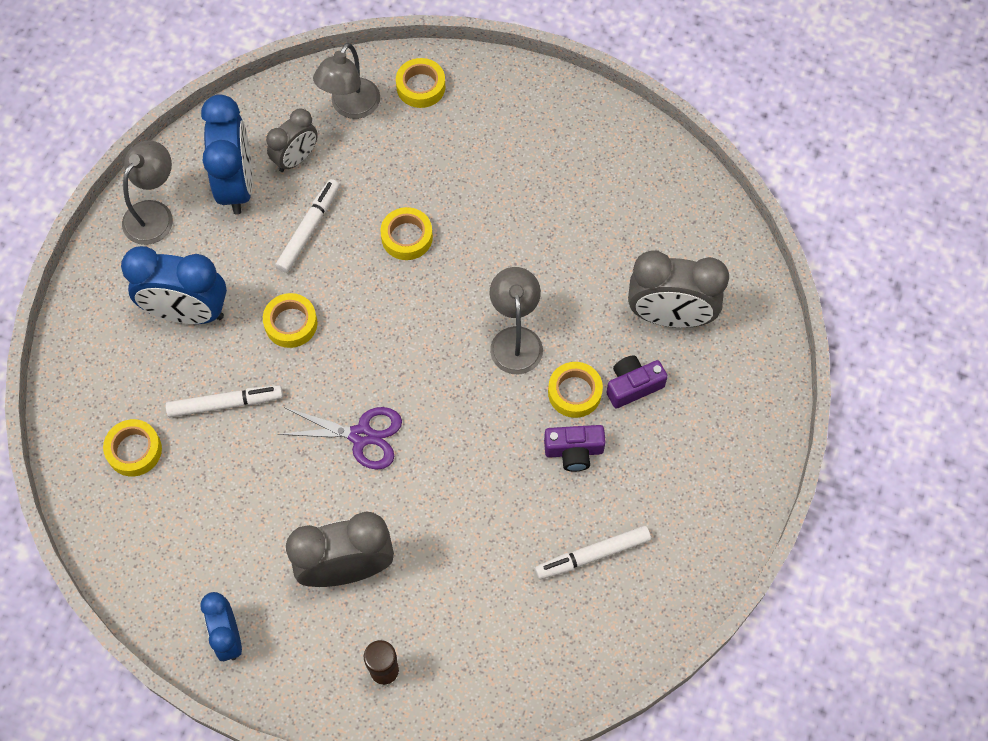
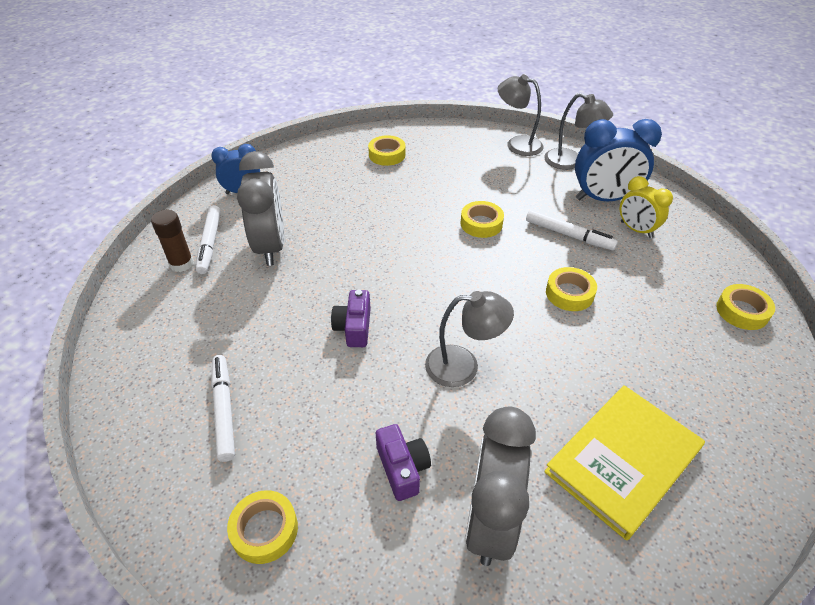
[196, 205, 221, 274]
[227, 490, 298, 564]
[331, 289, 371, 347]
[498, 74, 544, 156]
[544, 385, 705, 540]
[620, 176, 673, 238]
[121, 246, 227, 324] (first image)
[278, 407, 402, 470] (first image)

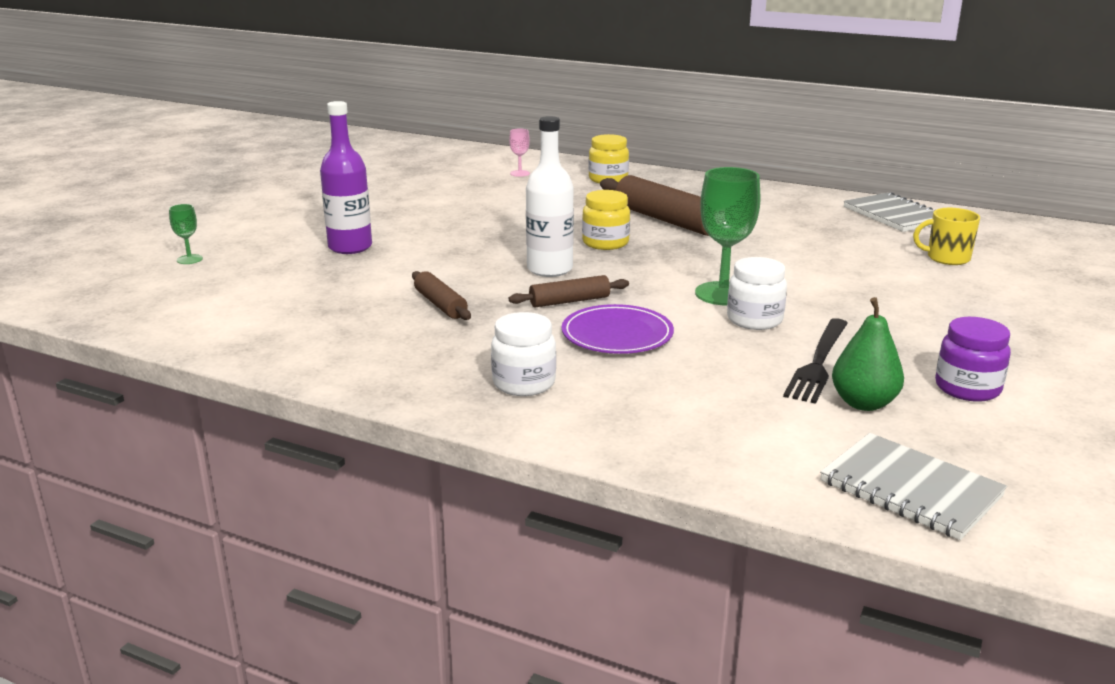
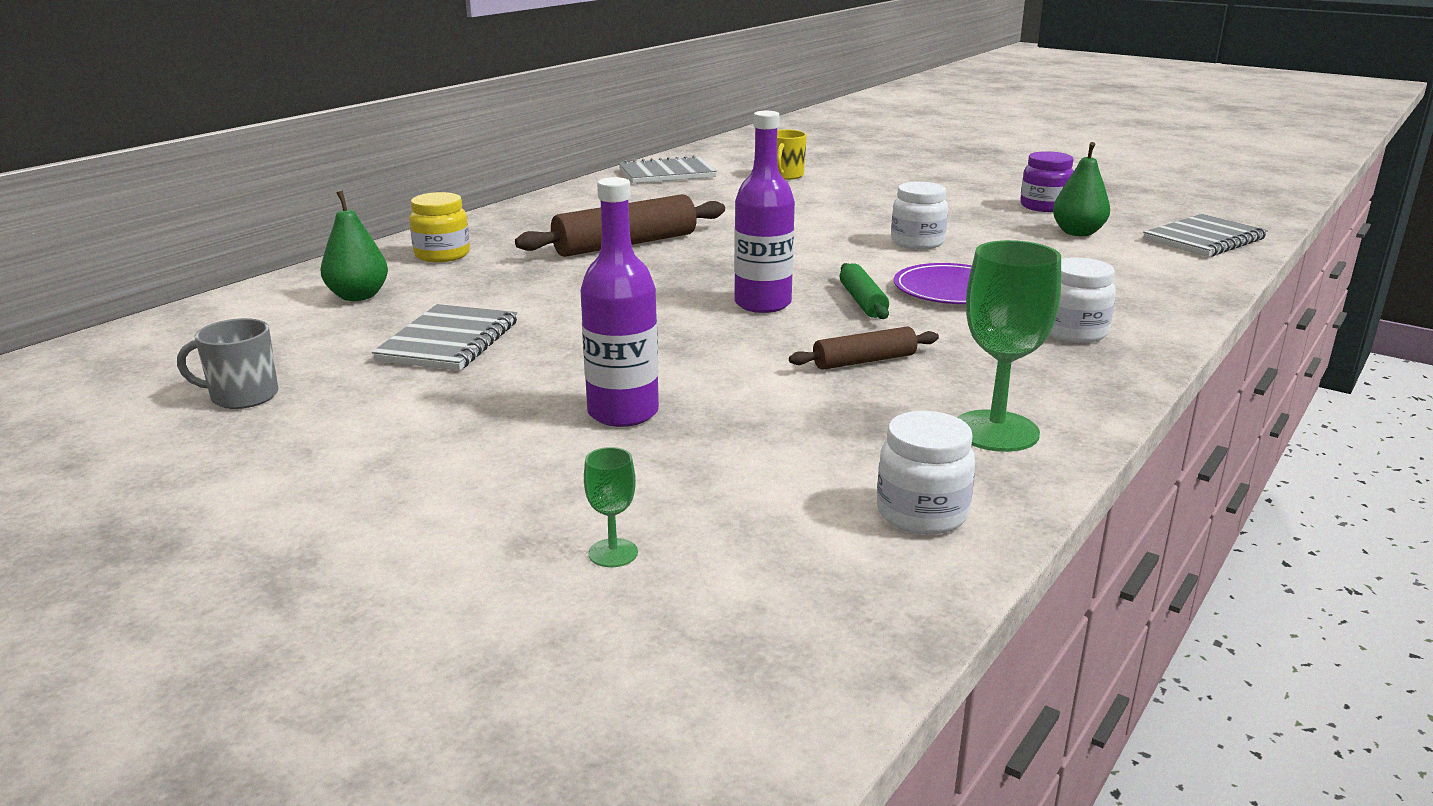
[177, 318, 279, 409]
[320, 191, 388, 301]
[372, 304, 517, 370]
[734, 111, 795, 313]
[840, 263, 889, 319]
[877, 411, 975, 535]
[957, 240, 1061, 452]
[582, 190, 630, 250] (first image)
[783, 318, 848, 404] (first image)

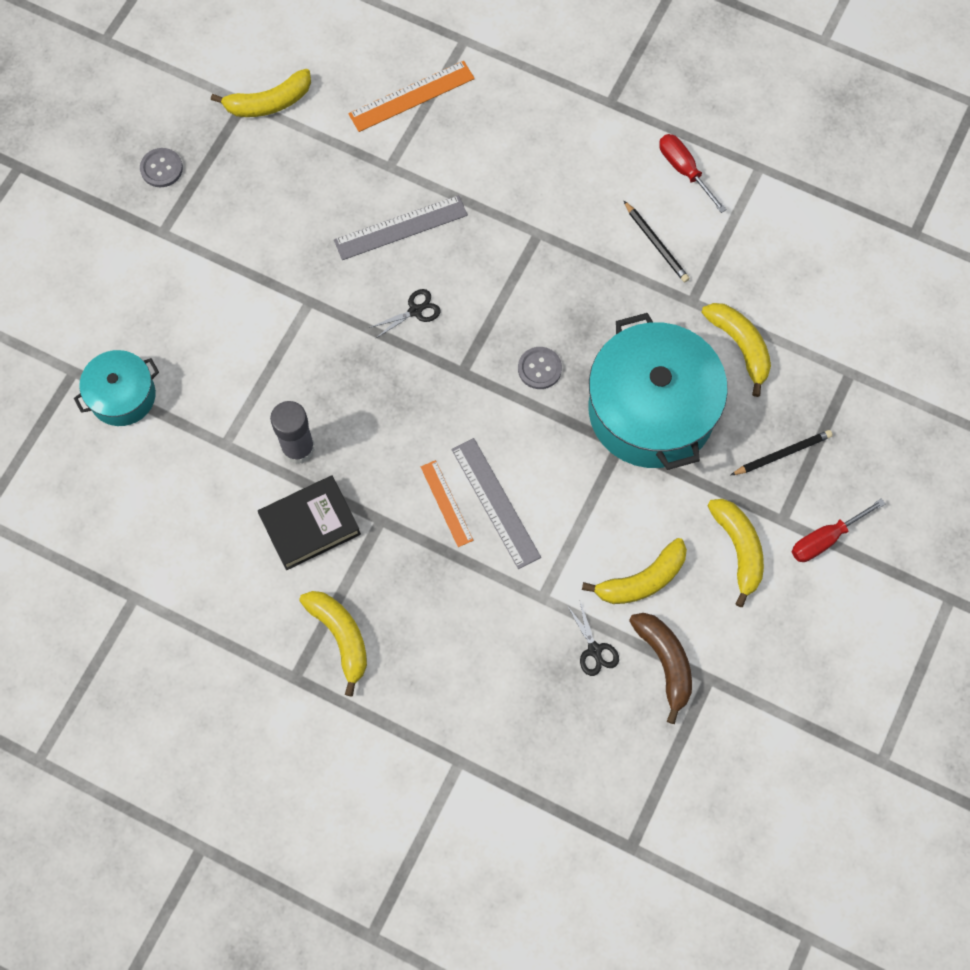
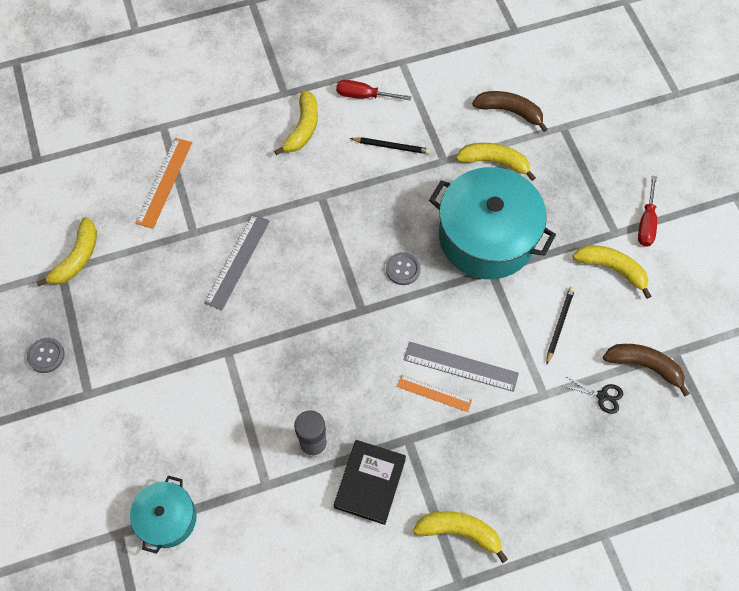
[274, 90, 318, 155]
[472, 91, 548, 132]
[546, 287, 575, 365]
[369, 289, 441, 339] (first image)

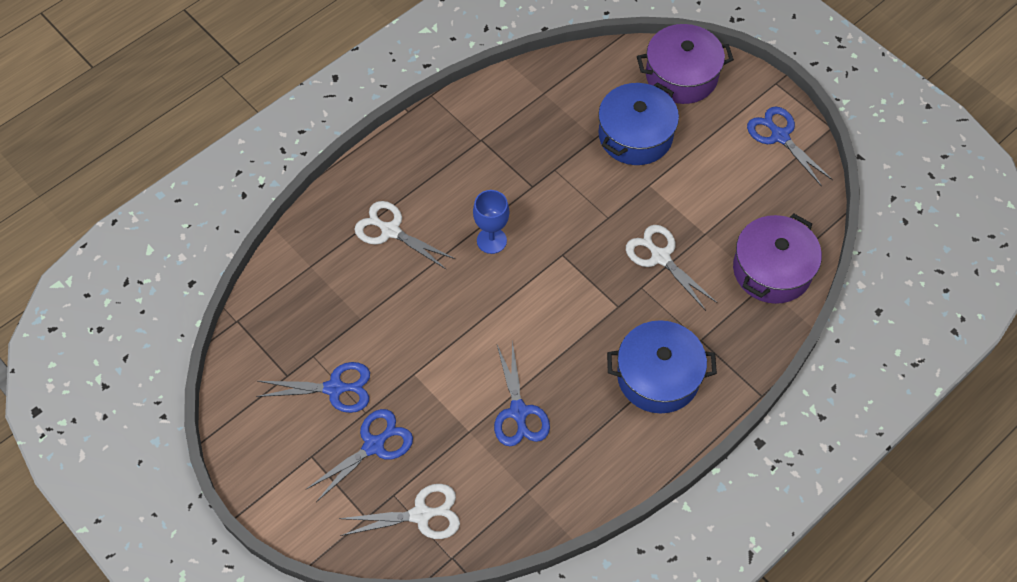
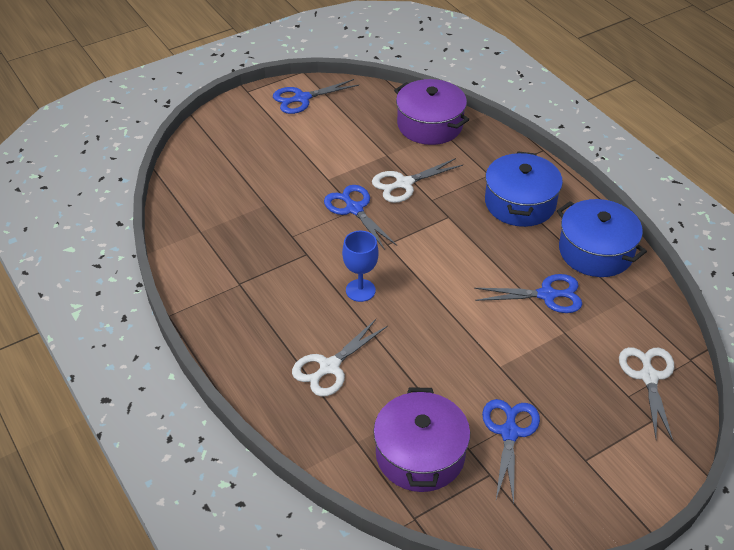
[324, 185, 397, 250]
[373, 387, 470, 492]
[557, 199, 647, 277]

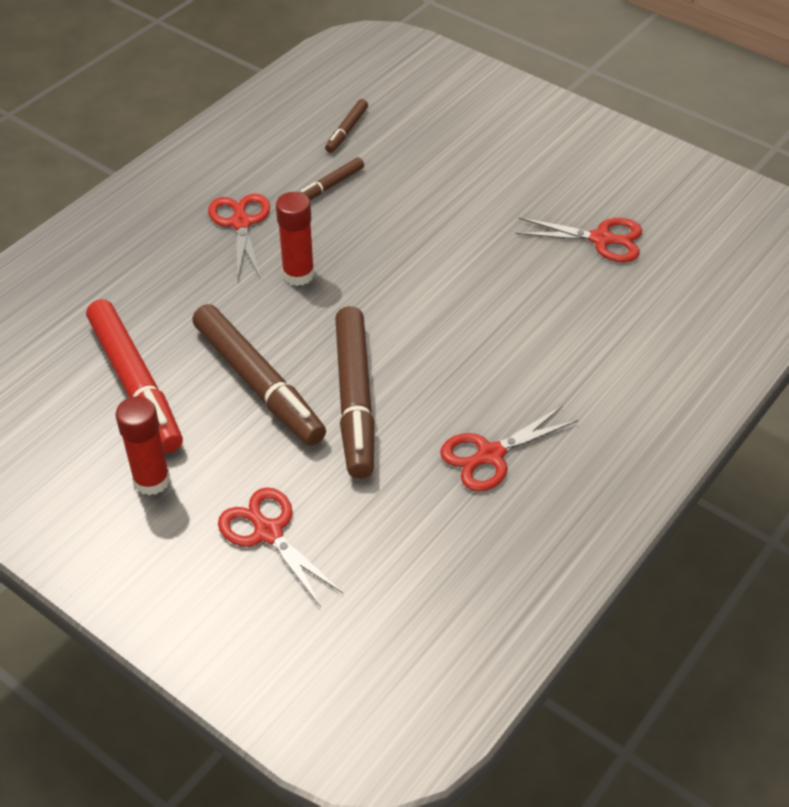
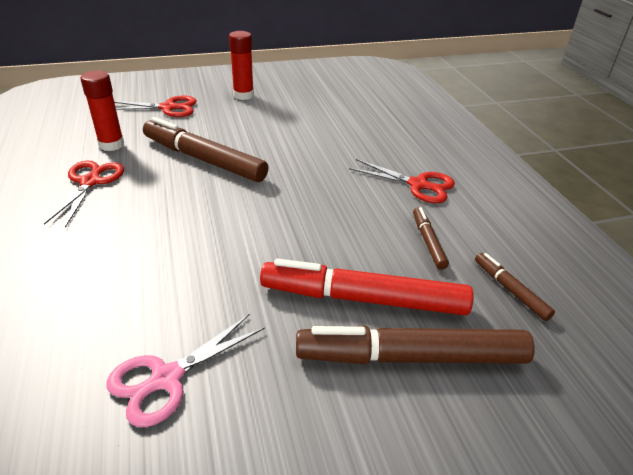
[81, 71, 124, 151]
[107, 314, 265, 427]
[260, 259, 474, 315]
[296, 326, 535, 364]

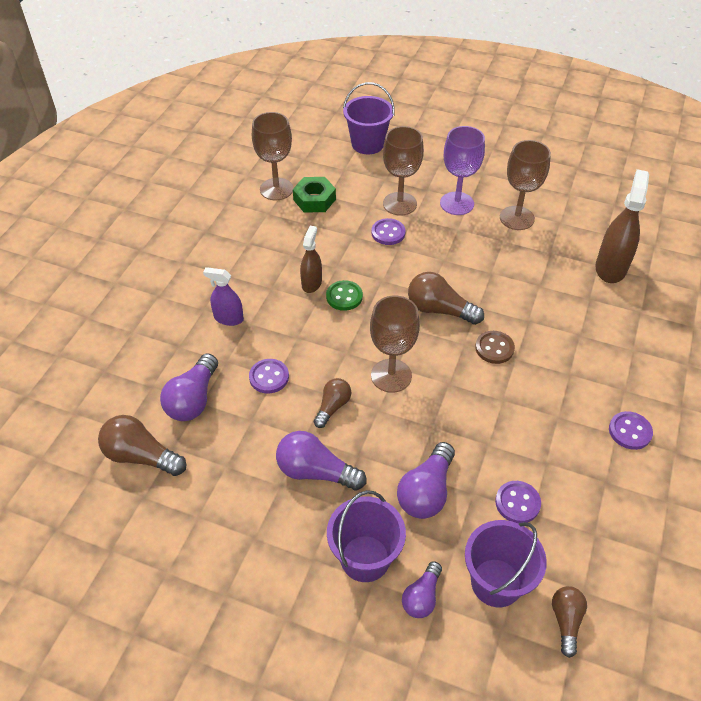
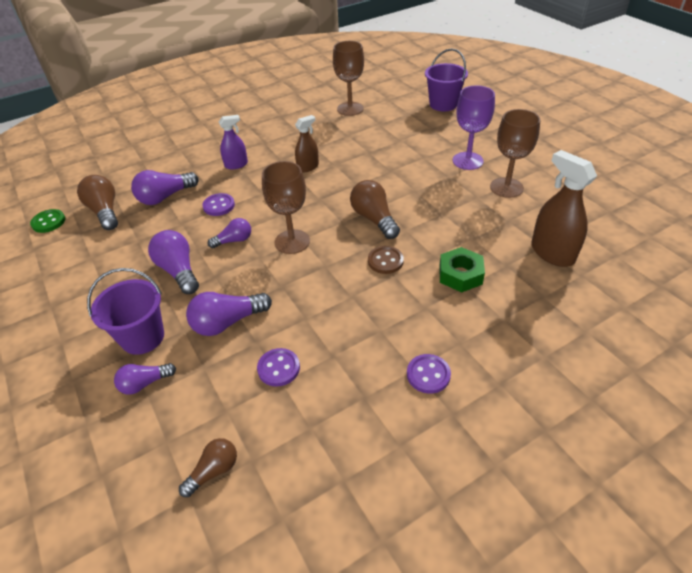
[30, 209, 65, 233]
[208, 218, 251, 248]
[219, 115, 248, 169]
[439, 247, 485, 292]
[531, 150, 597, 267]
[371, 218, 406, 245] (first image)
[383, 126, 424, 216] (first image)
[465, 520, 547, 607] (first image)

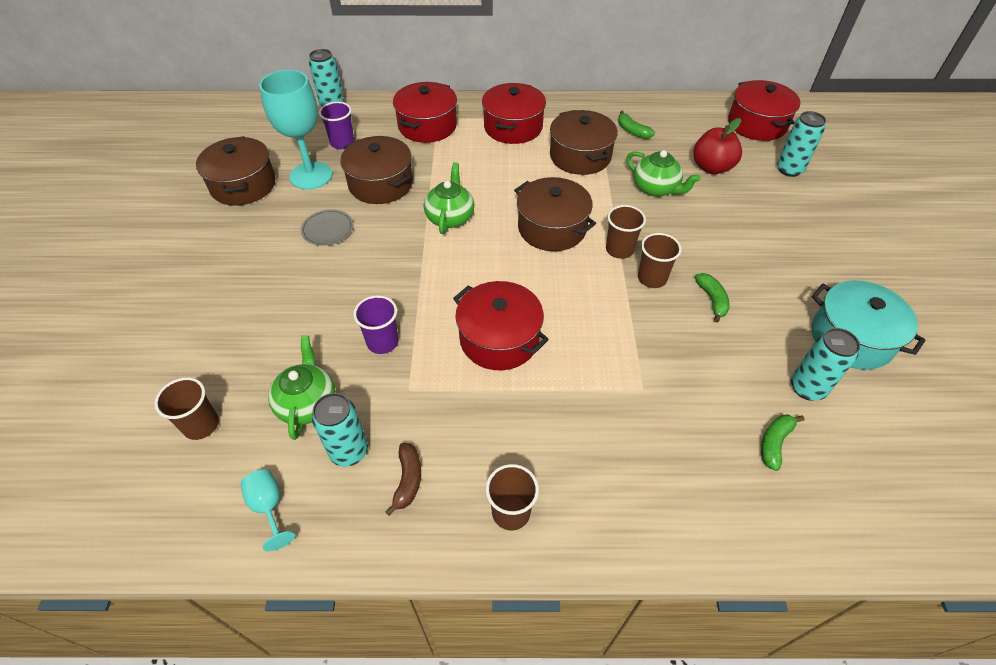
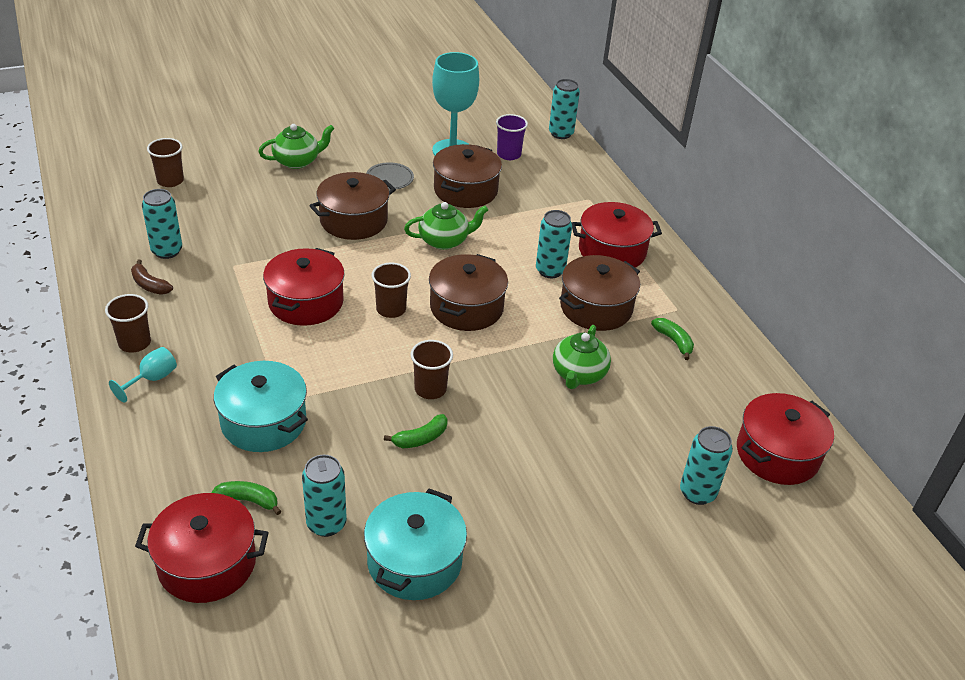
[109, 347, 177, 403]
[131, 260, 173, 295]
[135, 493, 269, 603]
[214, 361, 308, 452]
[258, 124, 334, 169]
[309, 172, 396, 240]
[372, 263, 411, 318]
[536, 210, 572, 278]
[651, 318, 694, 360]
[353, 295, 399, 354] (first image)
[693, 118, 742, 174] (first image)

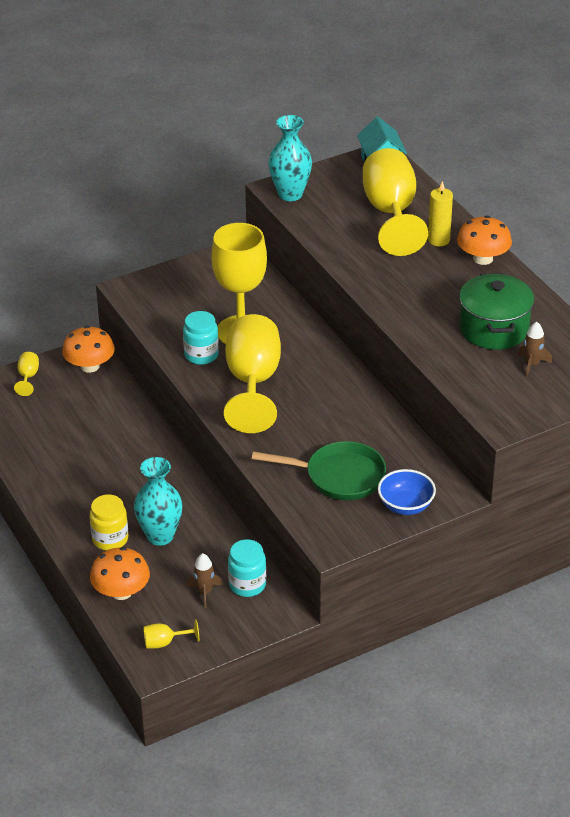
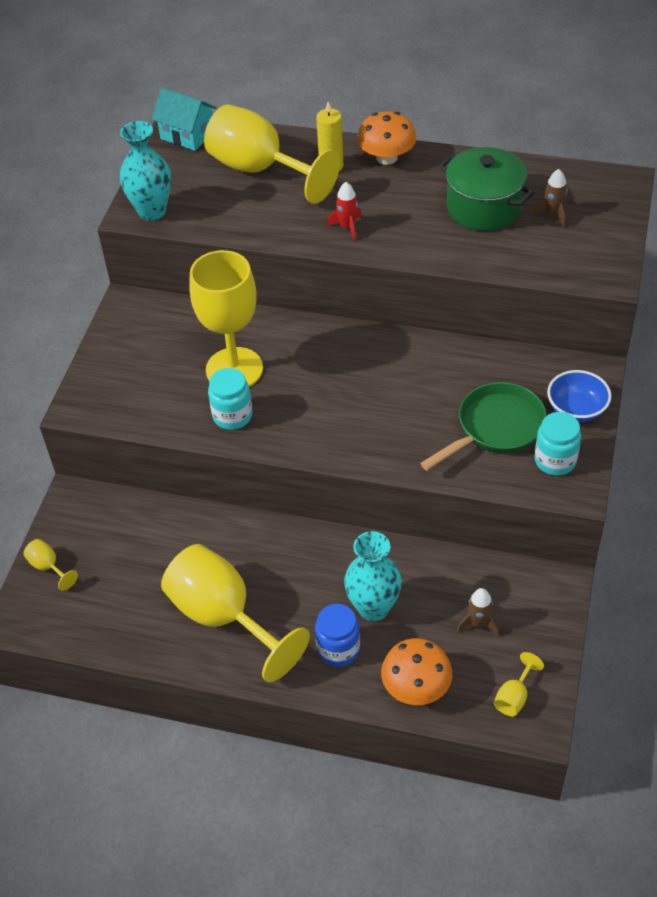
[161, 544, 310, 682]
[315, 604, 360, 667]
[327, 182, 362, 241]
[535, 412, 581, 476]
[62, 326, 115, 373] (first image)

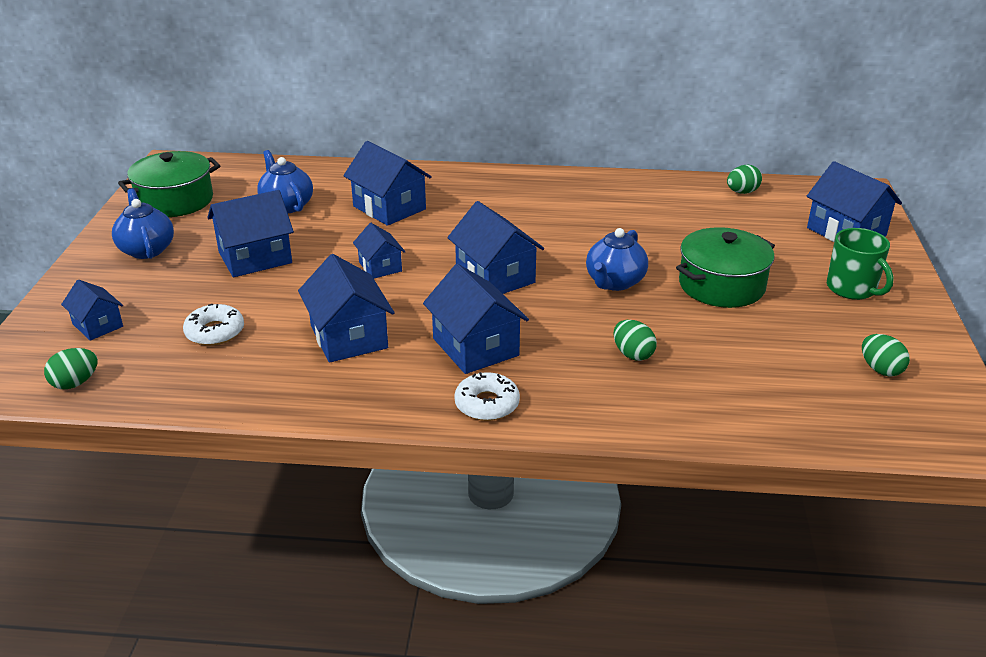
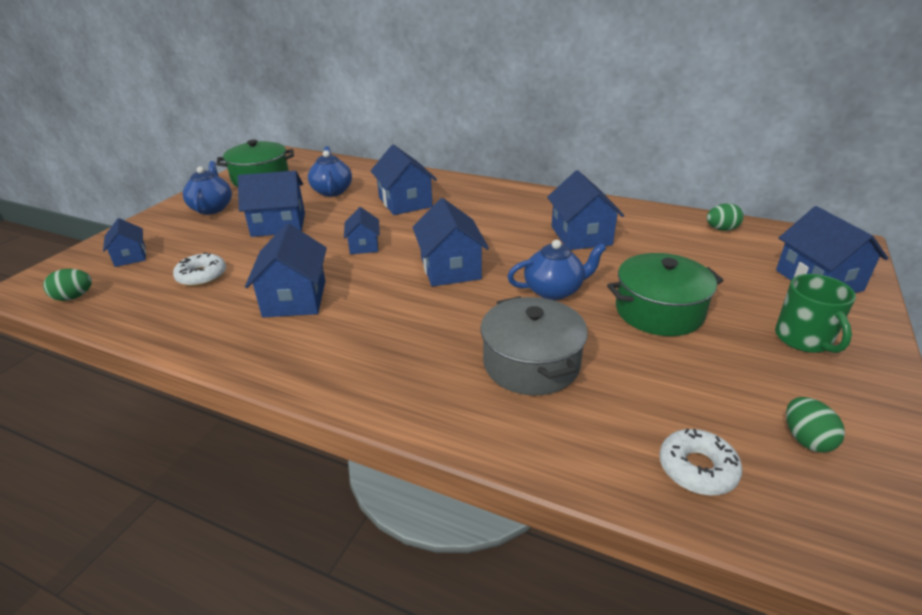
[480, 296, 588, 396]
[507, 240, 607, 300]
[547, 170, 624, 250]
[659, 429, 742, 495]

